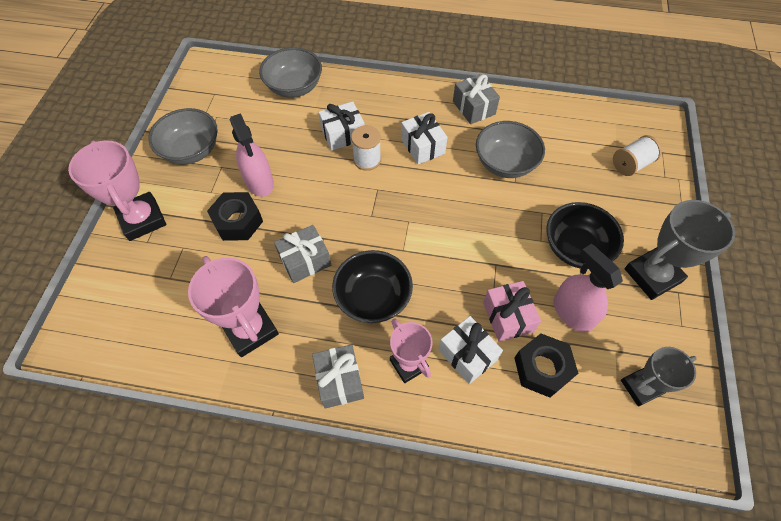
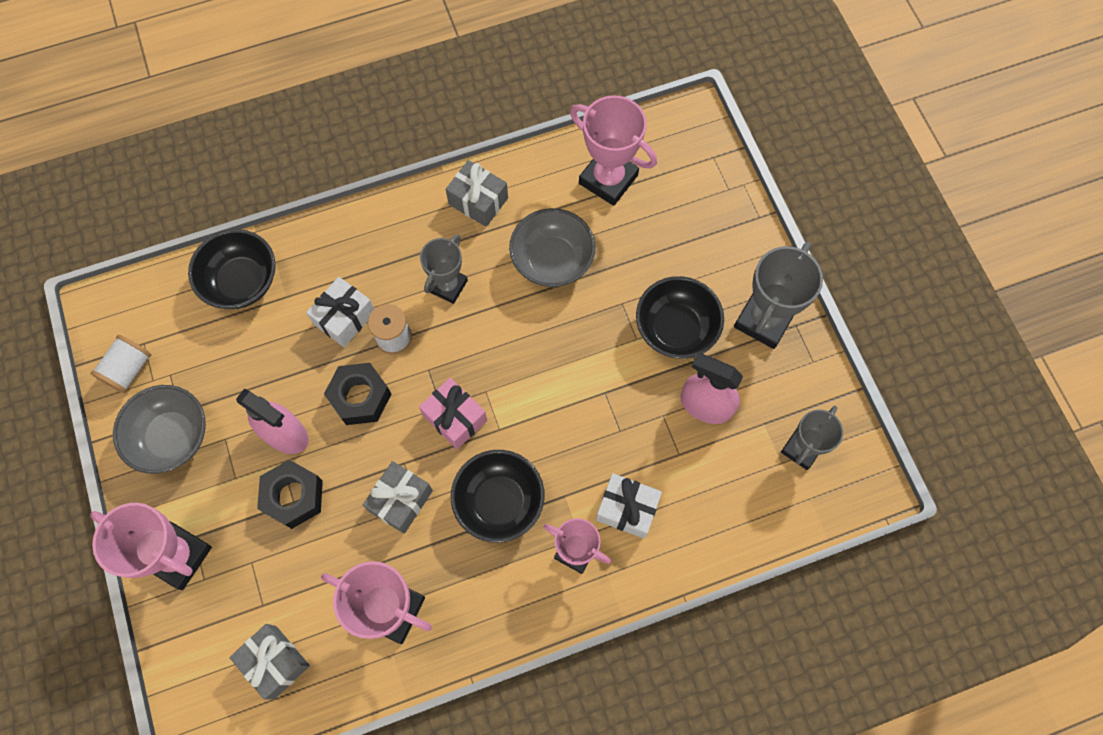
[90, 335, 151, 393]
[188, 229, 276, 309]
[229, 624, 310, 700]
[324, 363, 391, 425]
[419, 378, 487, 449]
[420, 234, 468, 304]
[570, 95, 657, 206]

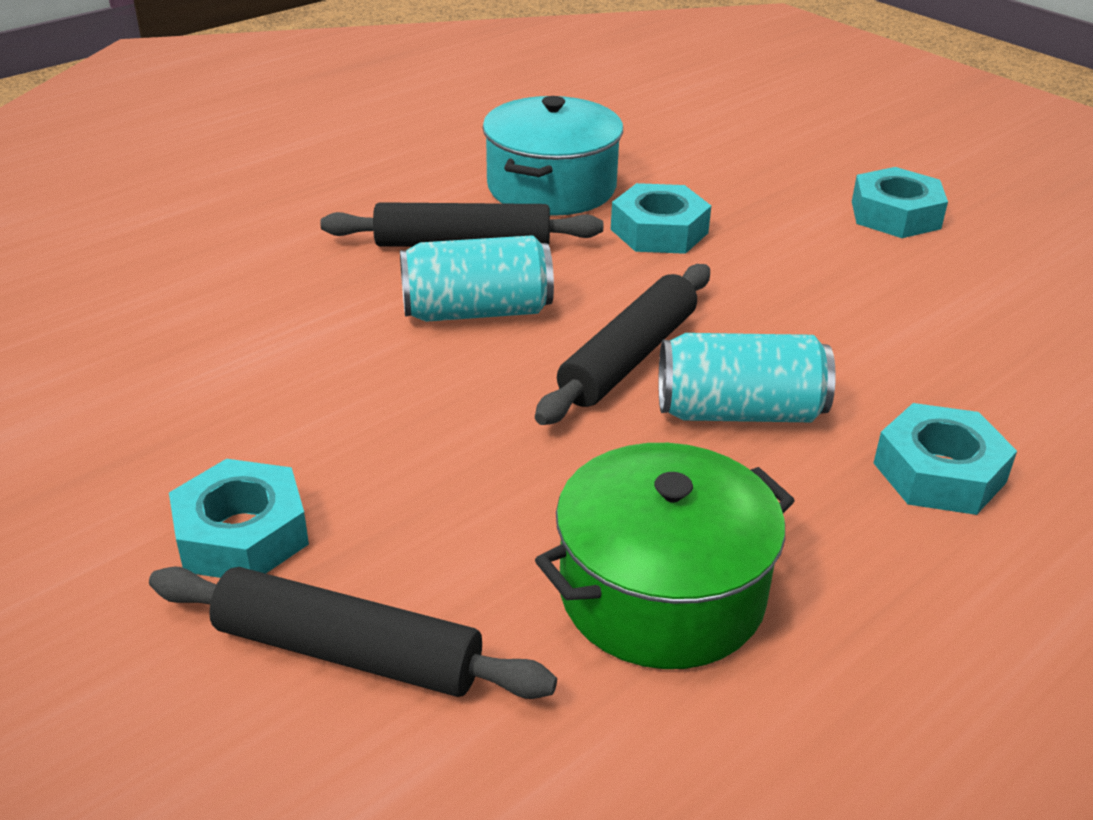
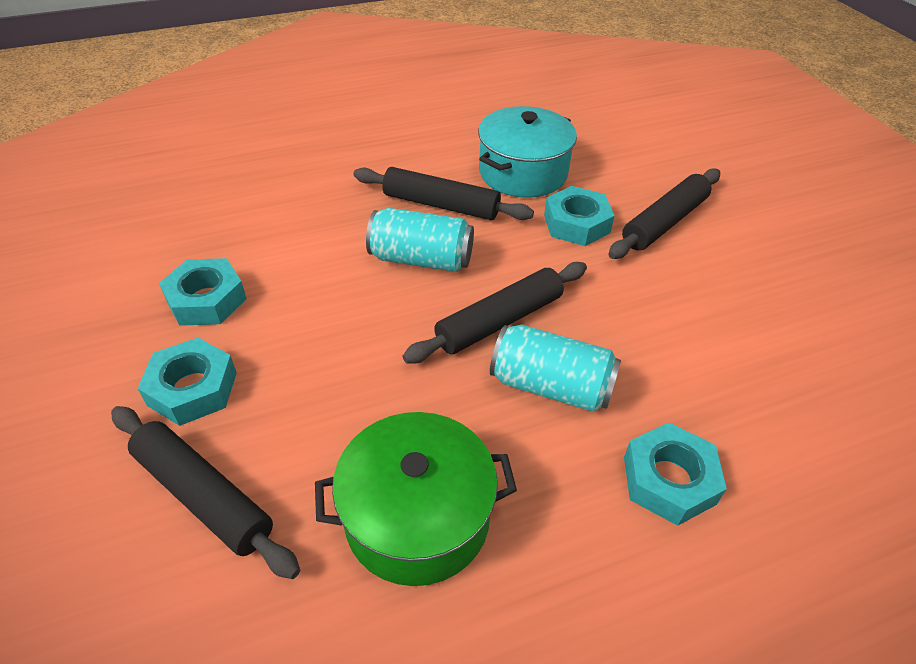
[159, 258, 247, 326]
[608, 168, 720, 259]

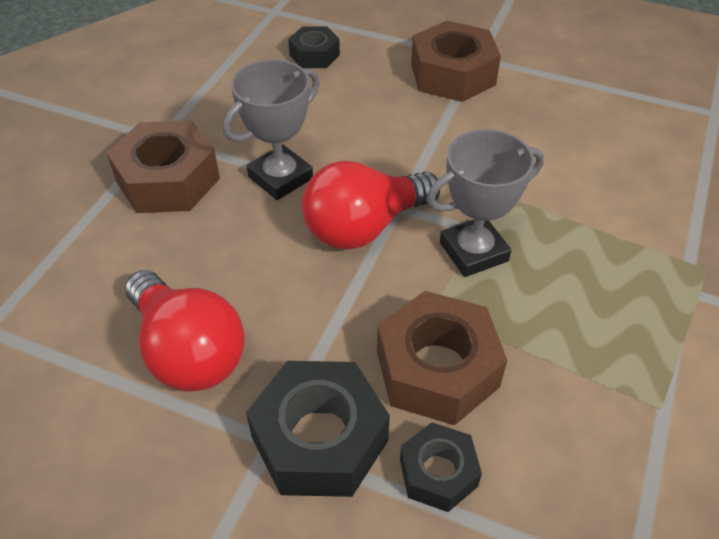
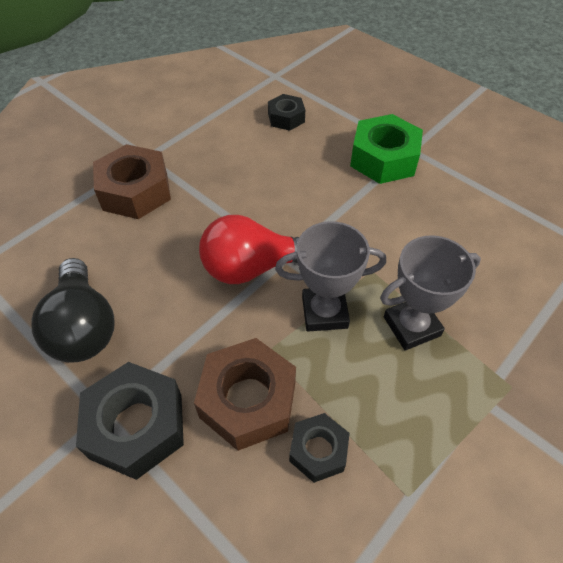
[32, 258, 114, 363]
[289, 413, 350, 483]
[350, 114, 423, 184]
[380, 235, 481, 350]

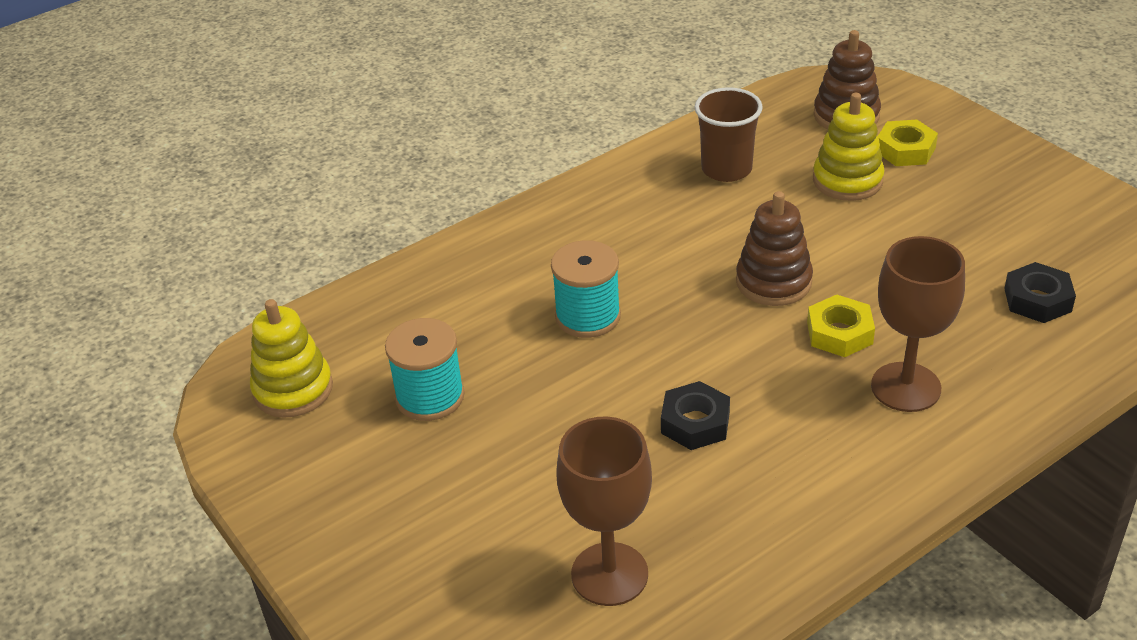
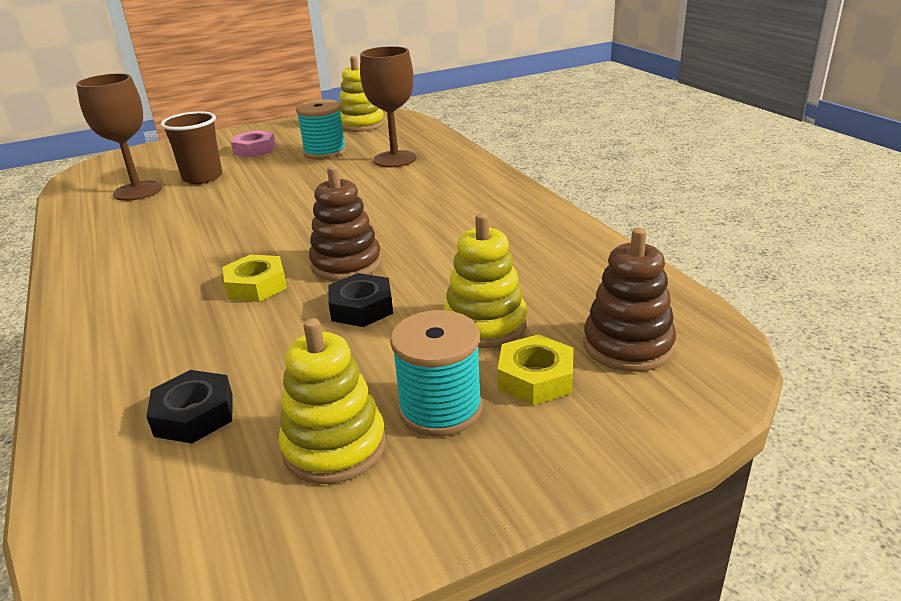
[161, 111, 223, 184]
[231, 130, 276, 158]
[279, 318, 386, 484]
[328, 273, 393, 327]
[360, 46, 417, 167]
[390, 310, 482, 437]

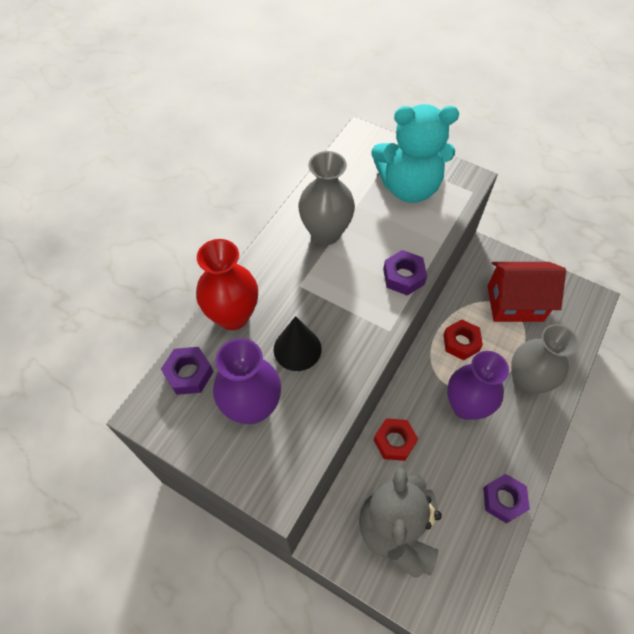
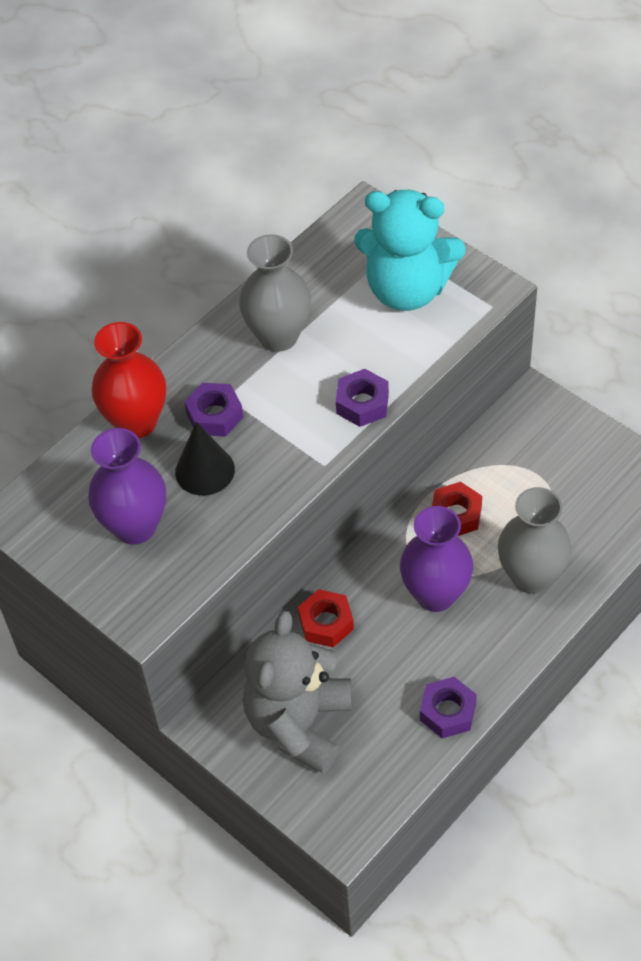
[184, 383, 243, 437]
[487, 262, 566, 322] (first image)

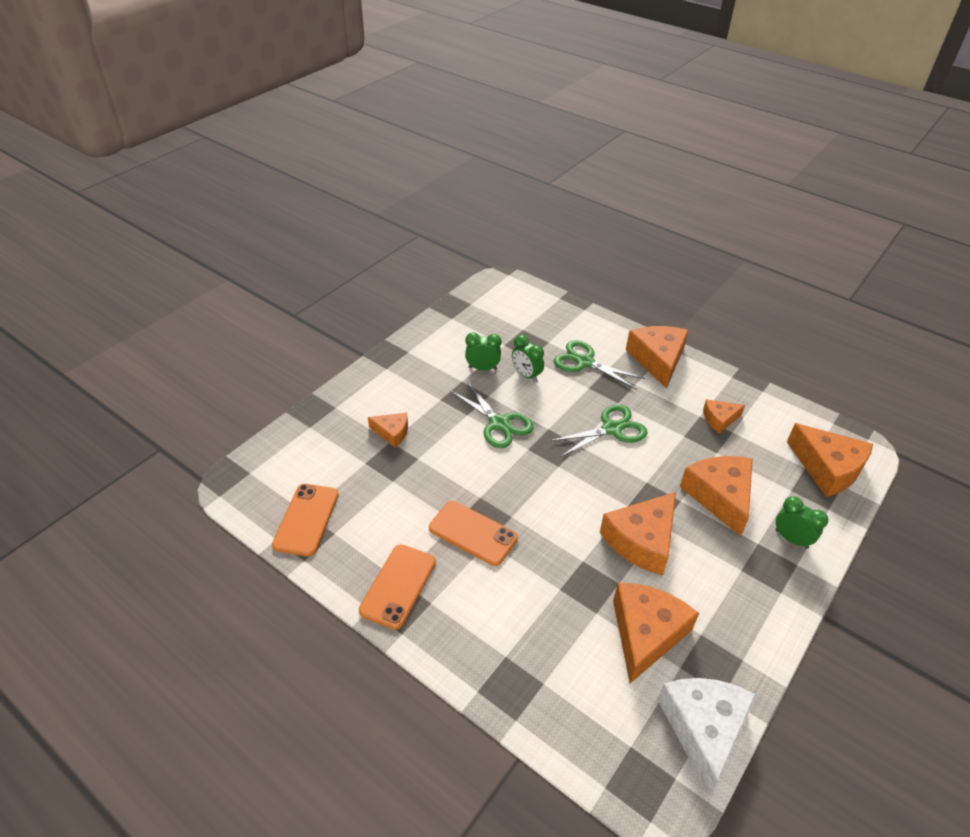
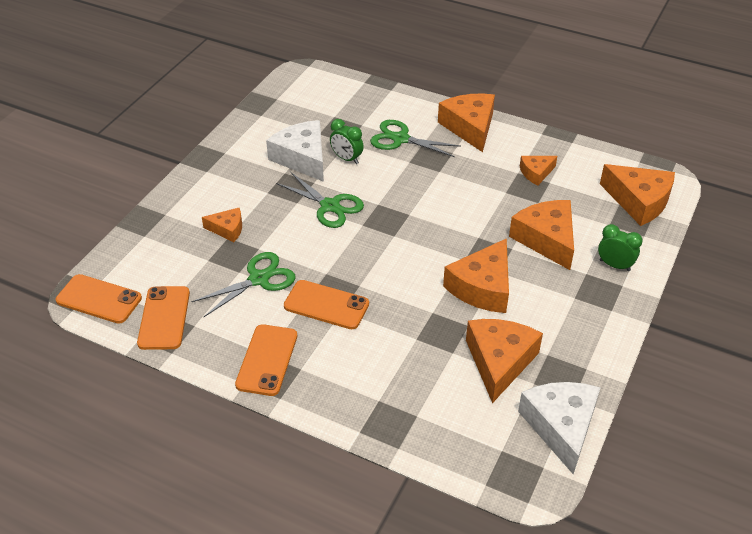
[56, 274, 142, 324]
[192, 252, 296, 317]
[266, 120, 324, 182]

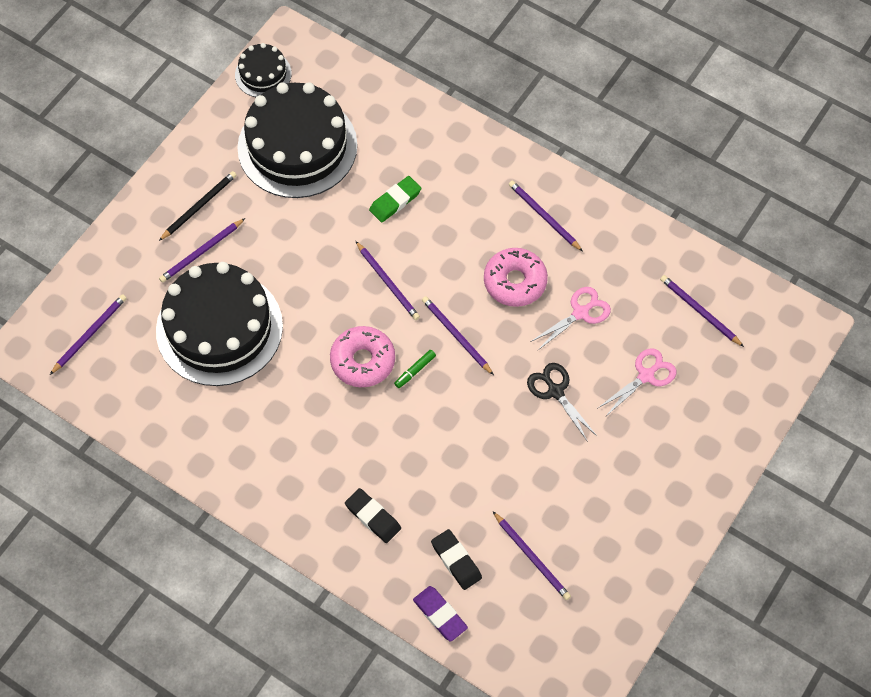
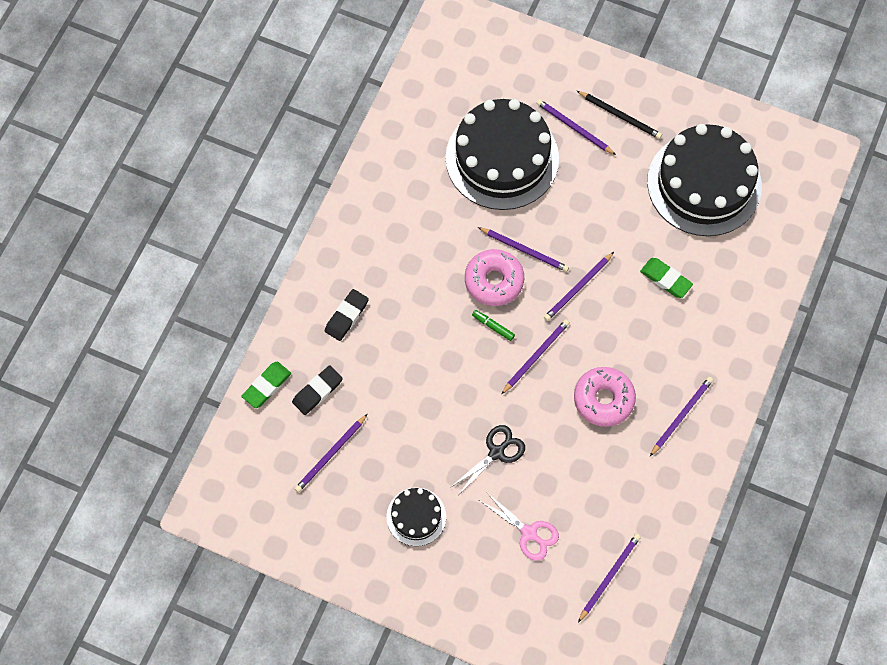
[241, 362, 291, 408]
[387, 488, 446, 546]
[478, 227, 569, 272]
[530, 287, 611, 351] (first image)

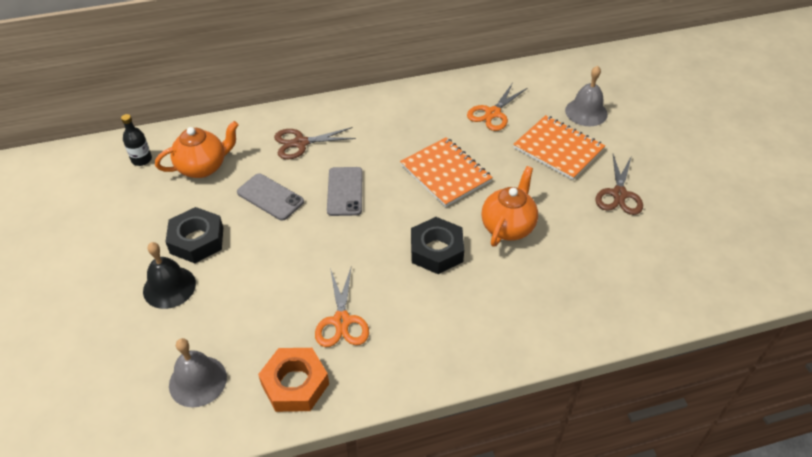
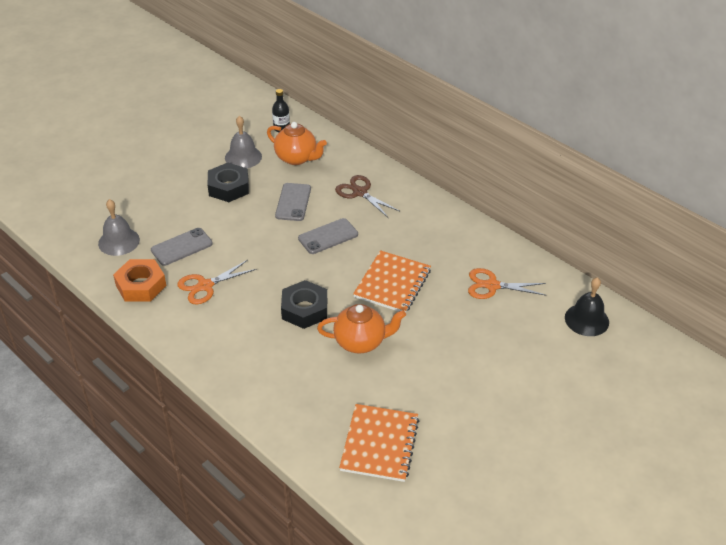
[151, 228, 213, 266]
[225, 116, 262, 168]
[339, 404, 419, 482]
[565, 277, 609, 336]
[596, 154, 643, 215] (first image)

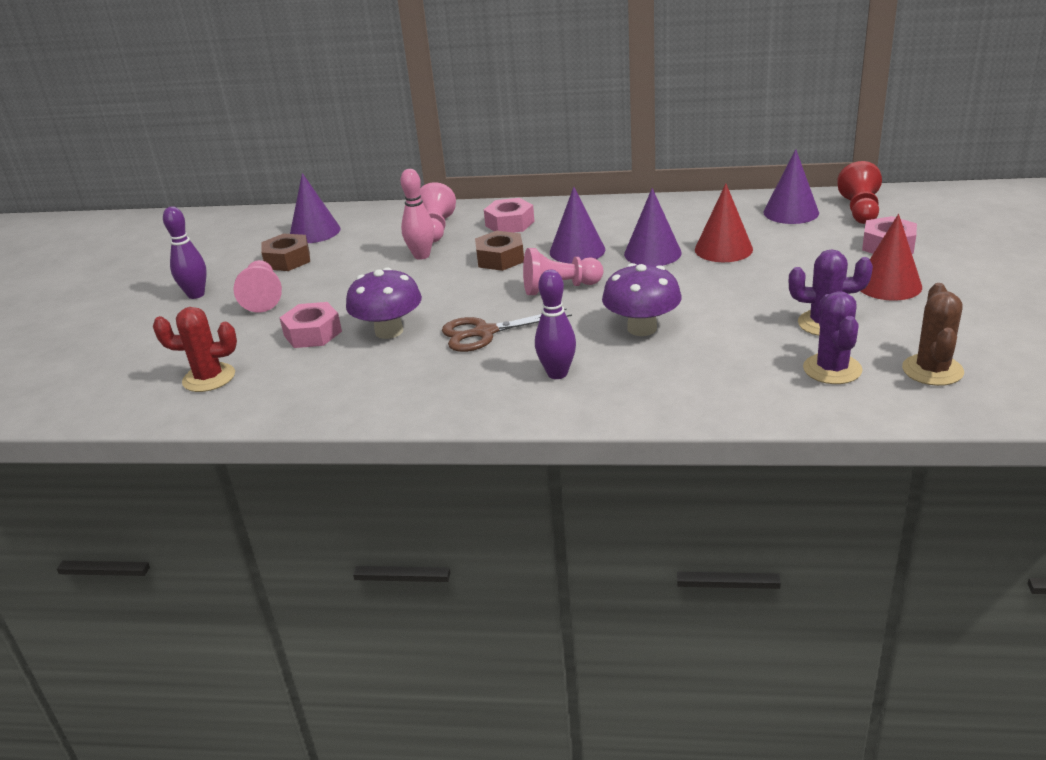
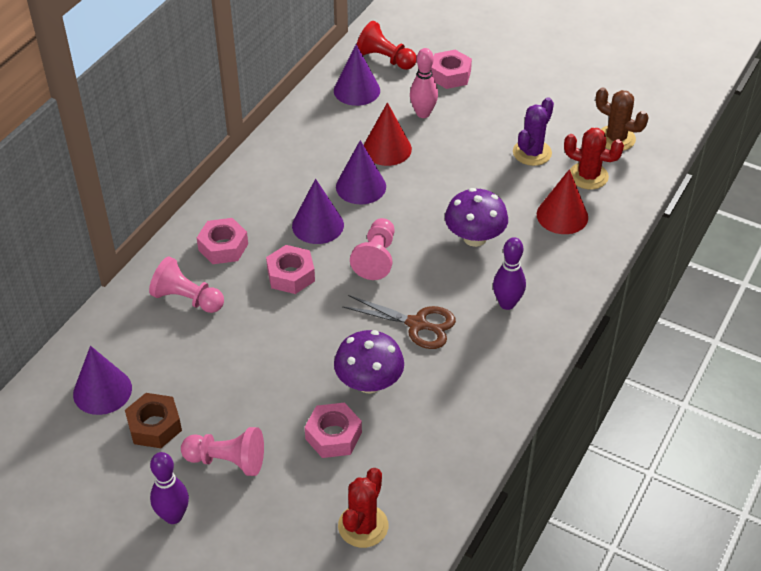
[266, 245, 315, 294]
[342, 295, 456, 349]
[410, 48, 438, 118]
[537, 169, 588, 234]
[564, 128, 624, 189]

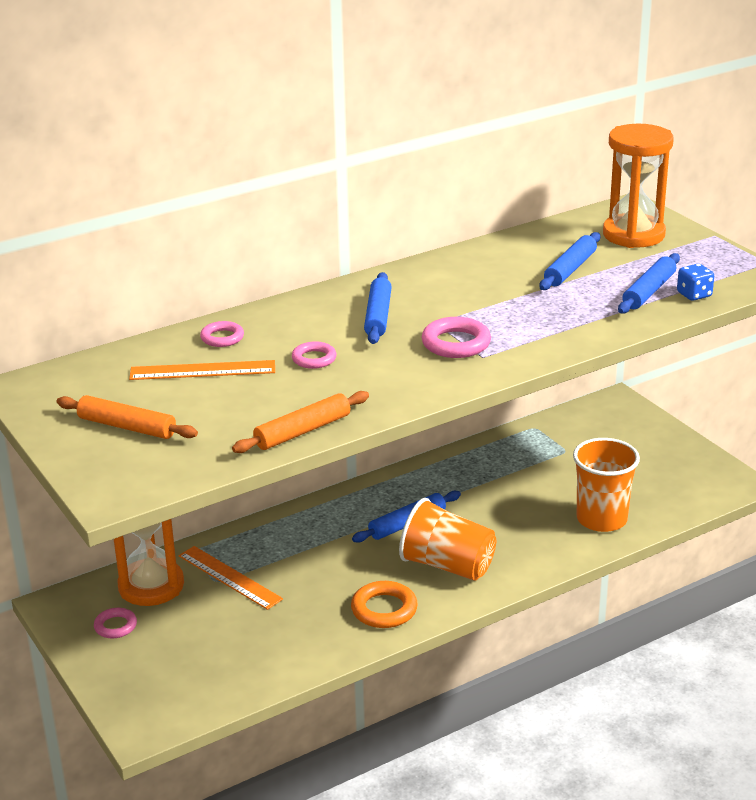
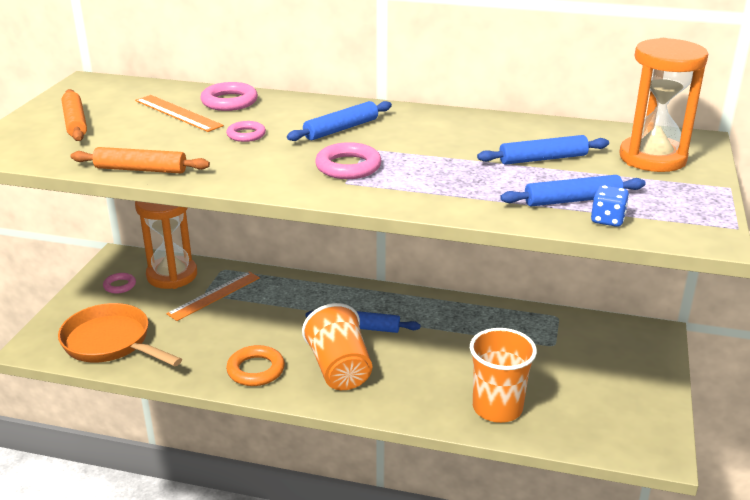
[58, 303, 182, 366]
[166, 272, 260, 321]
[200, 82, 258, 111]

